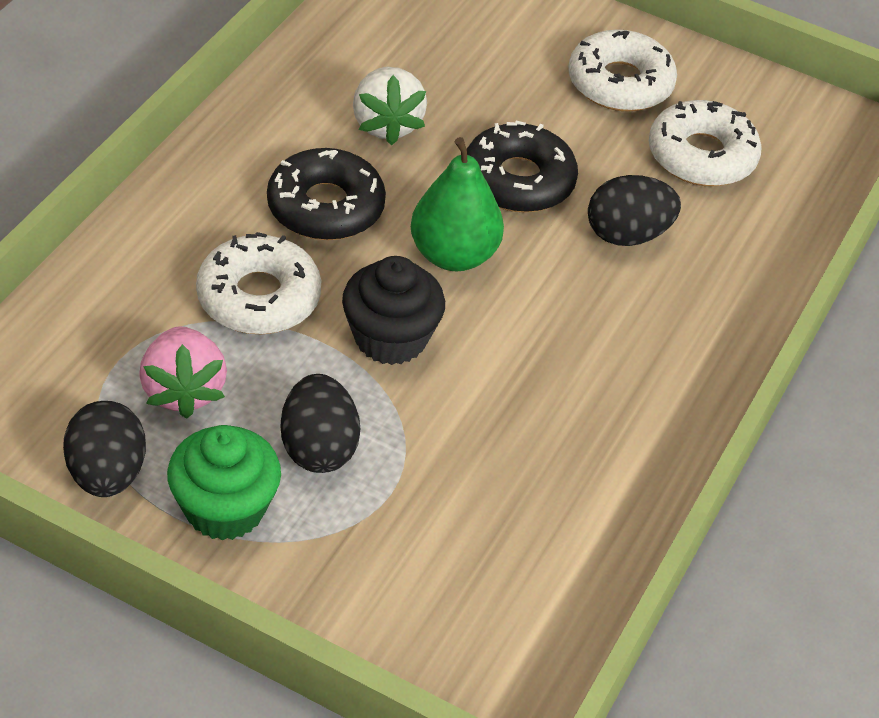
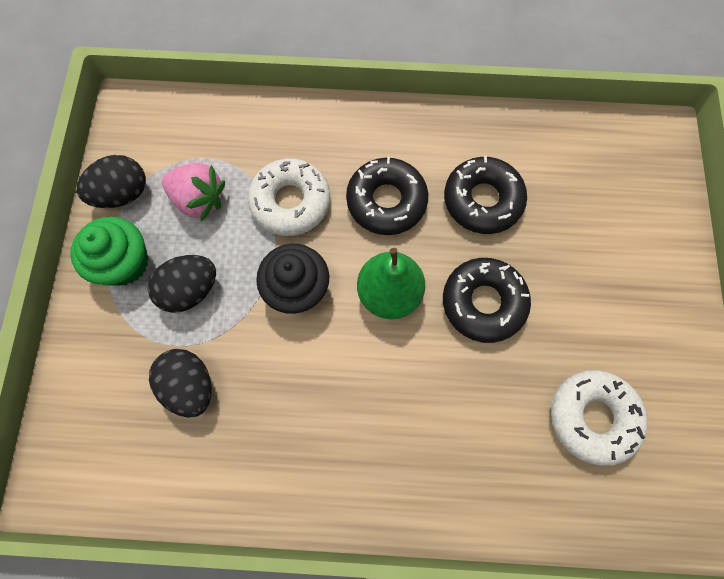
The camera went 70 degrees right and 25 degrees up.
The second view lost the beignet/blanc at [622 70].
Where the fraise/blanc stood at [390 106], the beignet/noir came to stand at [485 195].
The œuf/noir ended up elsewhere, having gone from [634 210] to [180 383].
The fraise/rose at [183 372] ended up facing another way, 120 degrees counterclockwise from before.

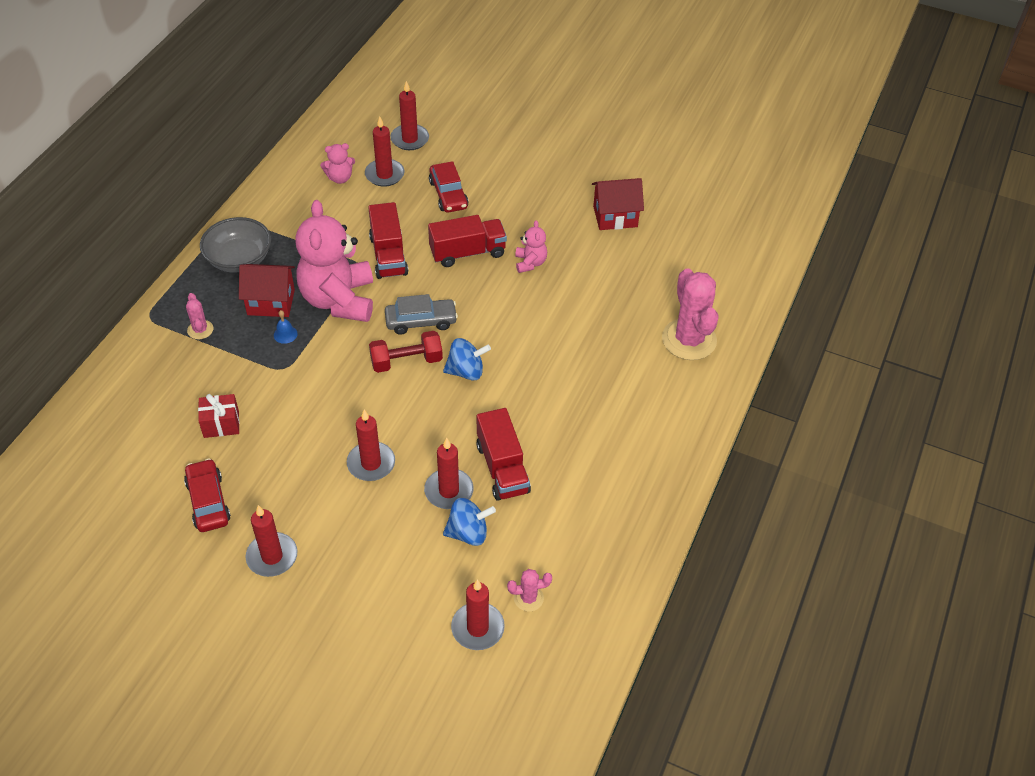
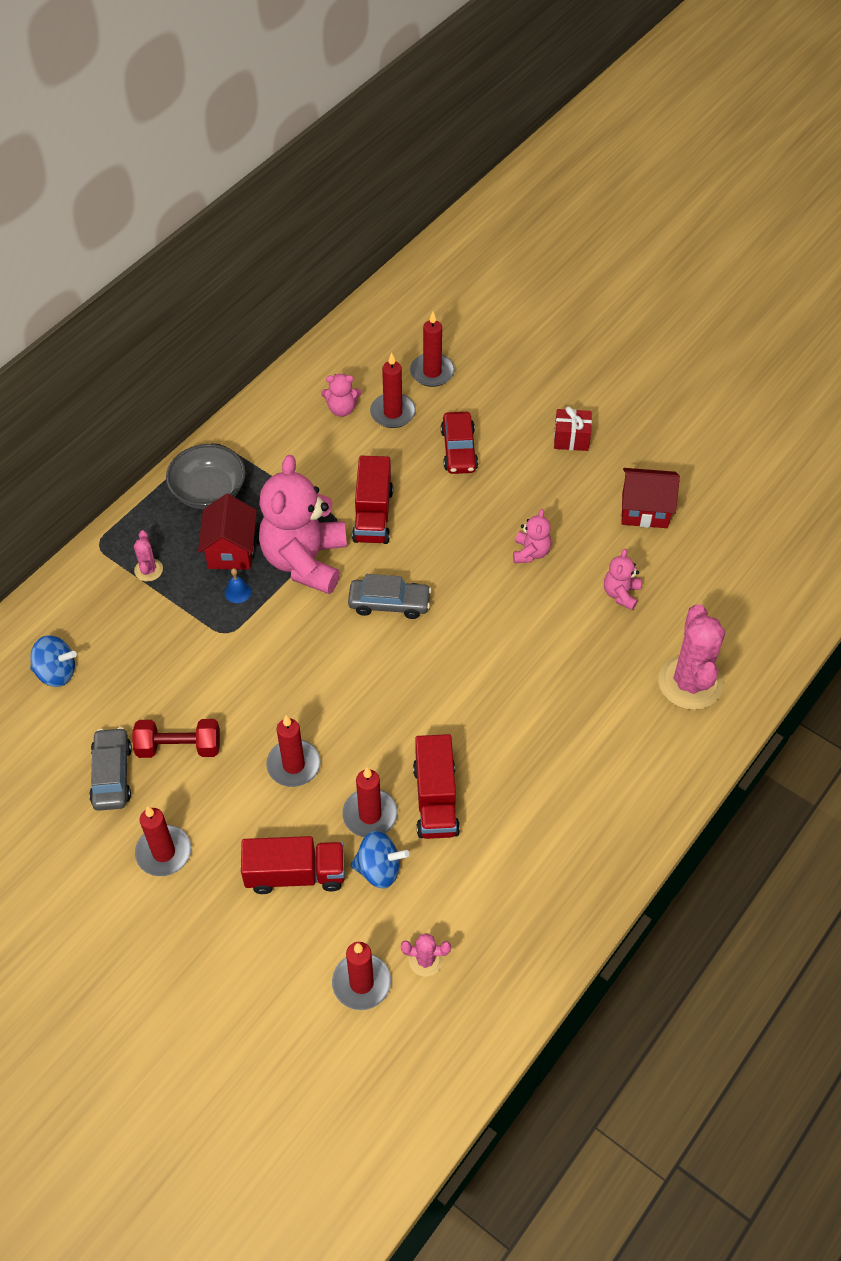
The camera went 15 degrees right and 5 degrees up.
The camion/rouge ended up elsewhere, having gone from [467 241] to [292 865].
The maison/rouge at [267 290] ended up facing another way, 75 degrees clockwise from before.
The haltère/rouge ended up elsewhere, having gone from [406 352] to [176 738].
The toupie/bleu ended up elsewhere, having gone from [467 359] to [53 661].
The cadeau/rouge ended up elsewhere, having gone from [219 416] to [573 428].
What was the voiture/rouge at [207 495] turned into the voiture/gris at [110 769].
The second view gained the ours en peluche/rose at [622 579].

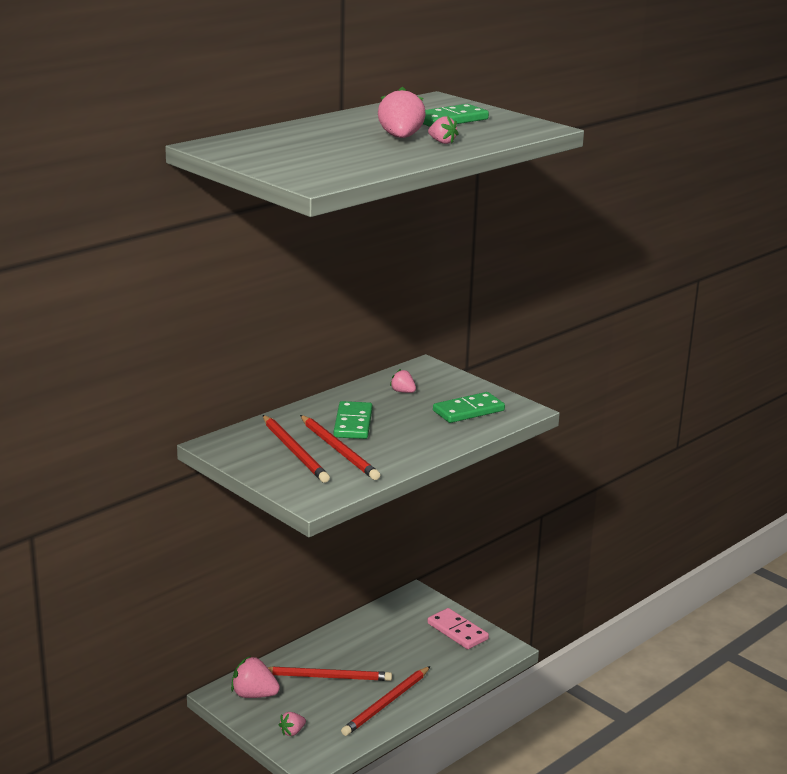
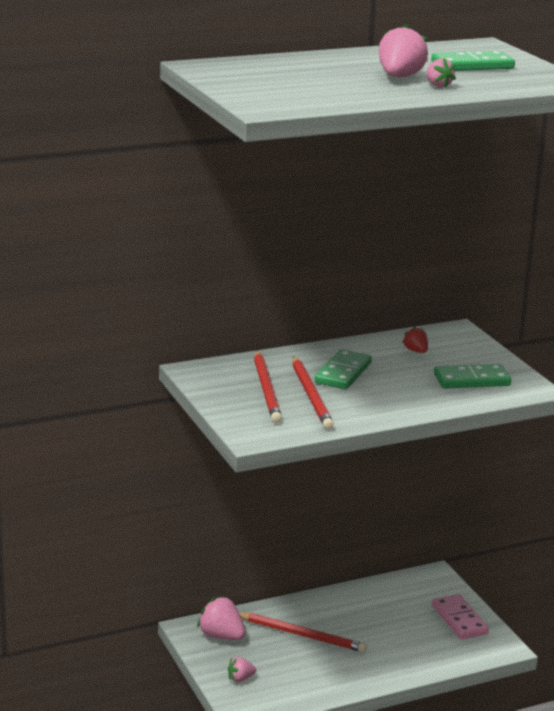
The camera went 20 degrees right and 0 degrees up.
What was the fraise/rose at [403 381] turned into the fraise/rouge at [415 339].
The second view lost the crayon/rouge at [385 701].

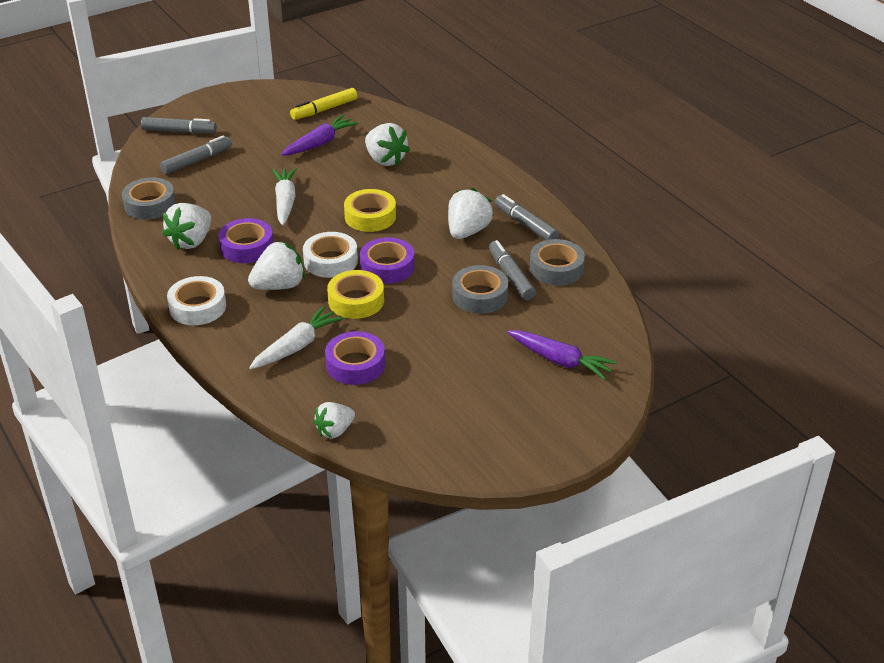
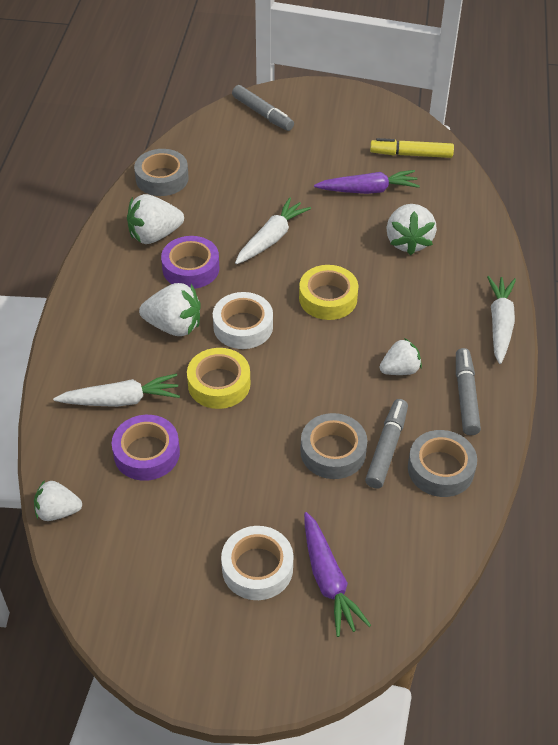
The camera went 40 degrees right and 10 degrees up.
The second view lost the feutre/gris at [196 154].
The size of the fraise/blanc at [471 213] changed by a factor of 0.66.
The second view lost the ruban adhésif/violet at [387 260].
The ruban adhésif/blanc ended up elsewhere, having gone from [196 300] to [257 563].
The second view gained the carotte/blanc at [501 320].

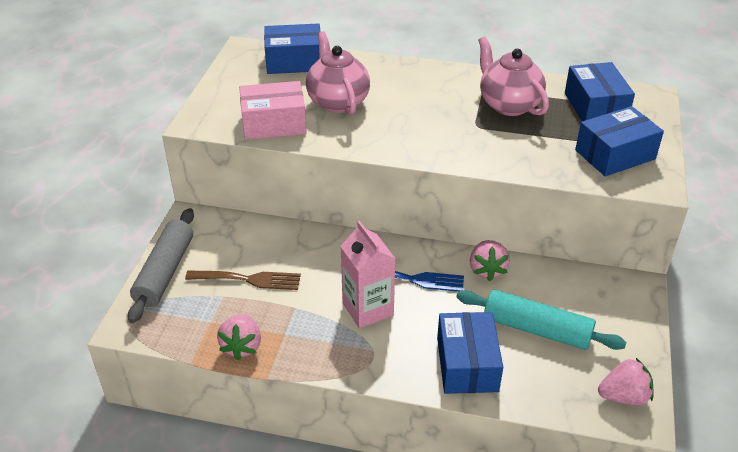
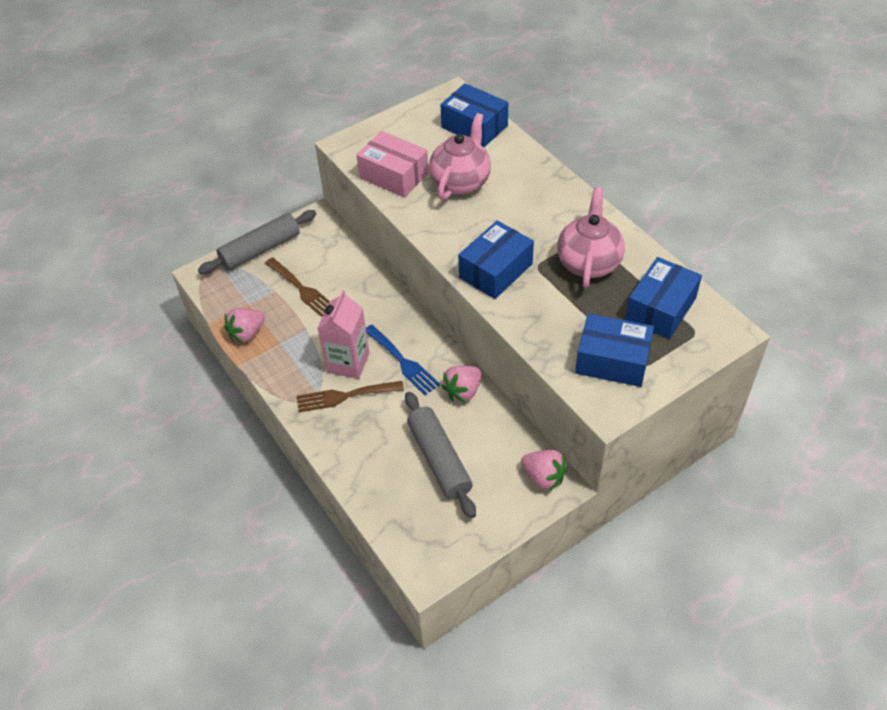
The camera went 45 degrees right and 10 degrees up.
What was the rouleau à pâtisserie/turquoise at [541 319] turned into the rouleau à pâtisserie/gris at [440 455].
The boîte/bleu ended up elsewhere, having gone from [470 353] to [496 259].
The fraise/rose ended up elsewhere, having gone from [625 381] to [544 470].
The second view gained the fourchette/marron at [350 396].

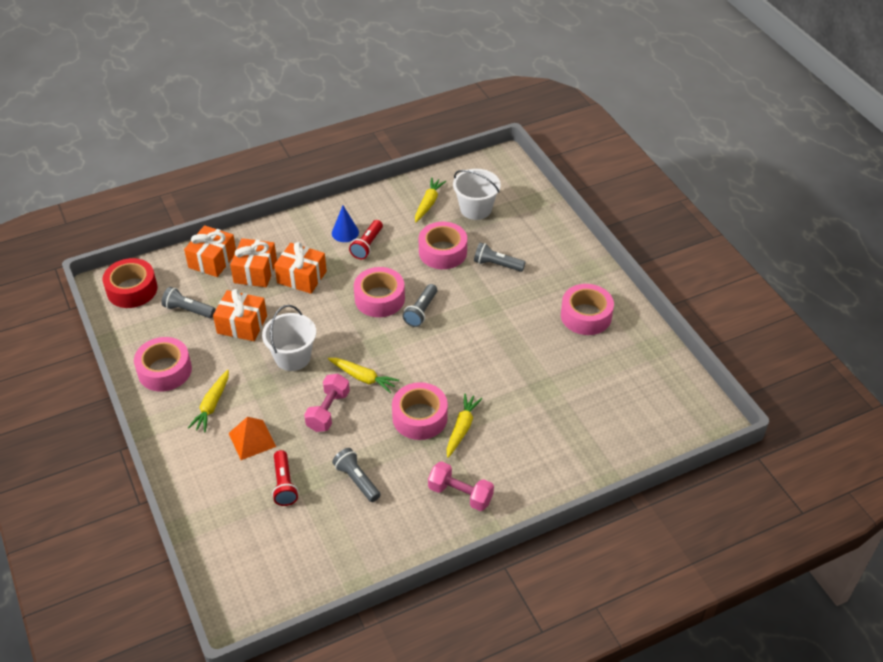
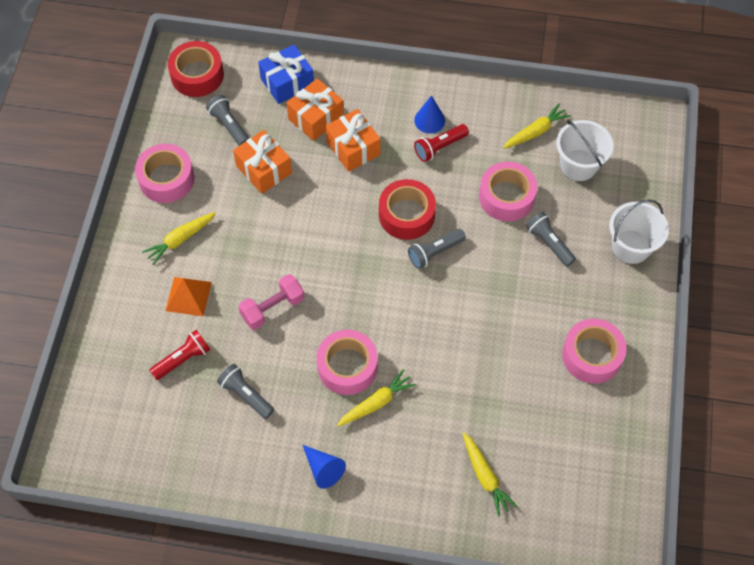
The camera went 35 degrees right and 15 degrees up.
What was the cadeau/orange at [210 251] turned into the cadeau/bleu at [286 74].
What was the ruban adhésif/rose at [379 292] turned into the ruban adhésif/rouge at [407 209].
The seau/blanc ended up elsewhere, having gone from [289 338] to [639 231].
The carotte/jaune ended up elsewhere, having gone from [363 375] to [489 474].
The lampe de poche/gris at [356 475] ended up facing another way, 45 degrees counterclockwise from before.
The lampe de poche/rouge at [285 478] ended up facing another way, 150 degrees counterclockwise from before.
Where the haltère/rose stood at [461 486], the cône/bleu came to stand at [324 467].

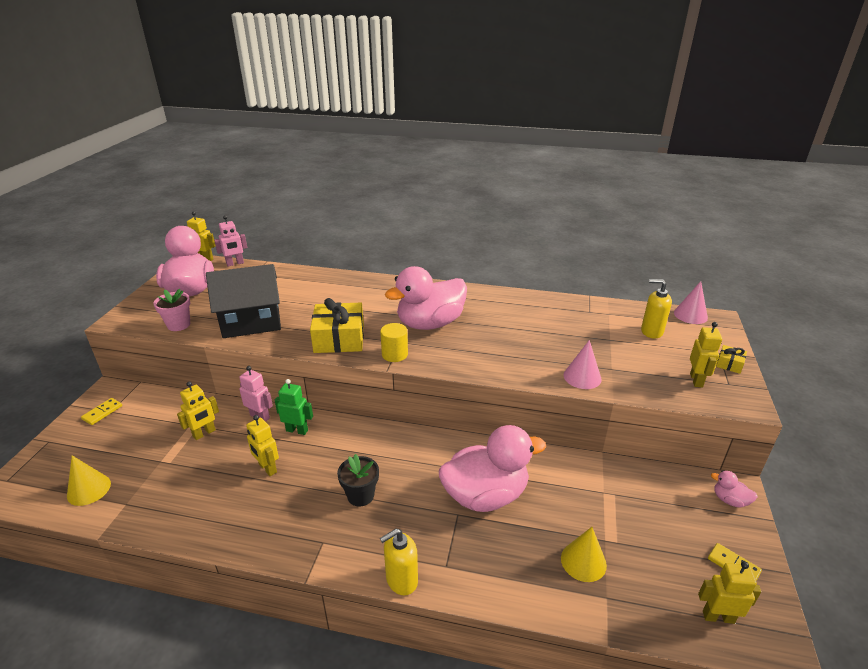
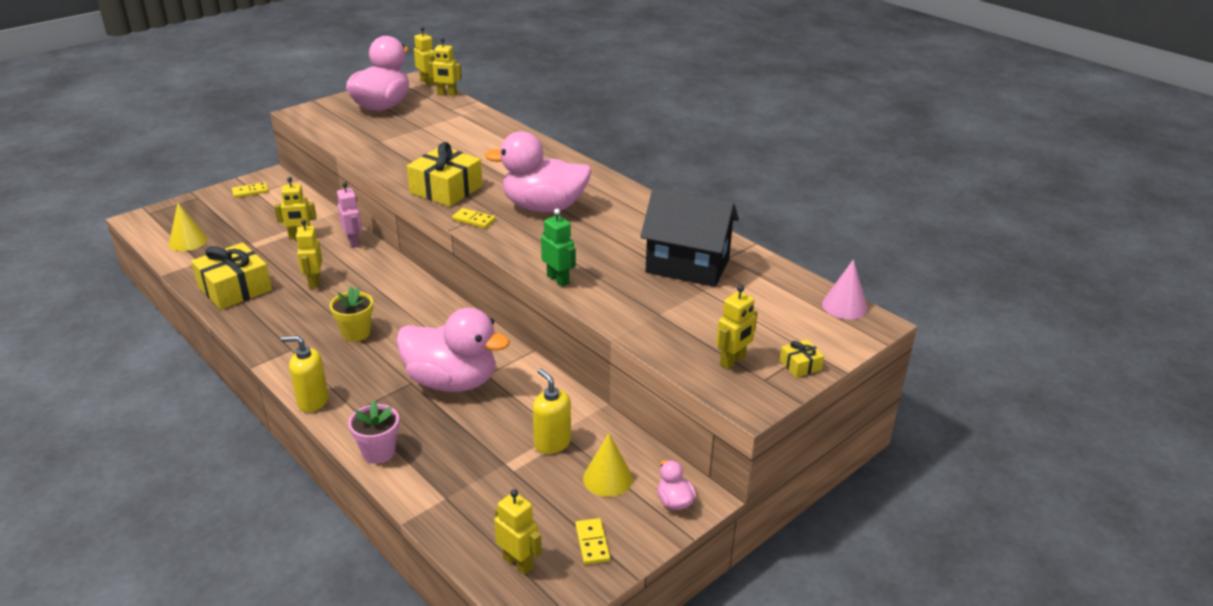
The camera went 35 degrees right and 0 degrees up.
What was the robot/rose at [230 241] turned into the robot/jaune at [445 66].
The maison/noir ended up elsewhere, having gone from [243 301] to [689 237].
The distributeur de savon/jaune ended up elsewhere, having gone from [656 309] to [552 411].
The pot de fleurs/rose ended up elsewhere, having gone from [171 310] to [373 432].
Where the cylindre/jaune stood at [394 342], the domino/jaune came to stand at [474 218].
The second view lost the cône/rose at [583 364].
The robot/vert ended up elsewhere, having gone from [294 407] to [558 248].
What was the pot de fleurs/noir at [358 480] turned into the pot de fleurs/jaune at [351 314].
The cône/jaune ended up elsewhere, having gone from [584 554] to [608 465].
The second view gained the cadeau/jaune at [231 276].

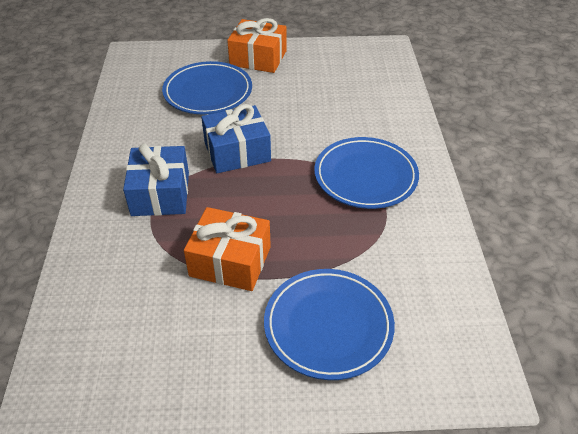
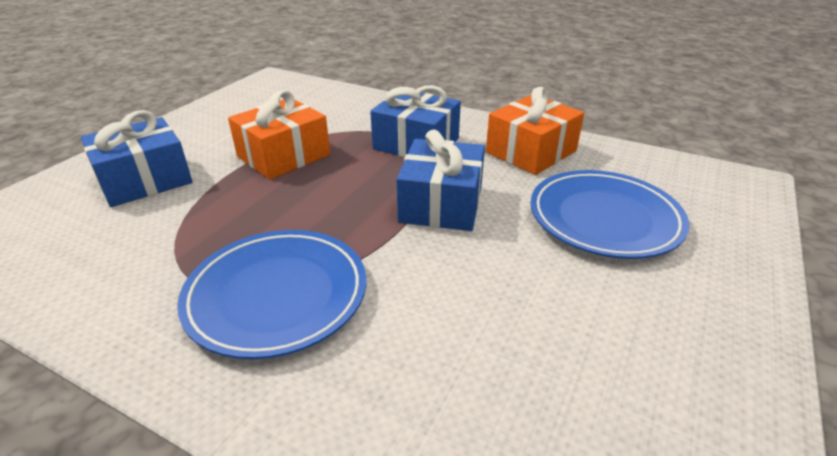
The camera went 120 degrees right and 10 degrees down.
The cadeau/orange ended up elsewhere, having gone from [256 45] to [535 131].
Where the assiette/bleu stood at [329 324], the cadeau/bleu came to stand at [136 158].

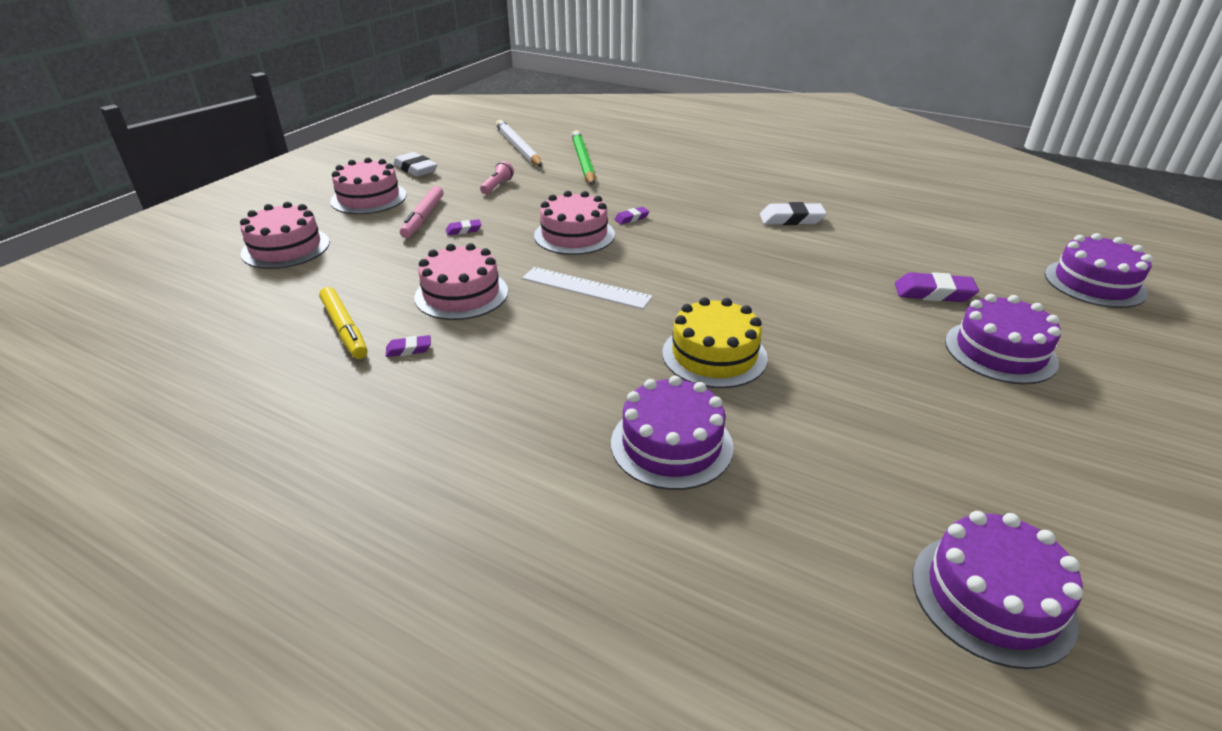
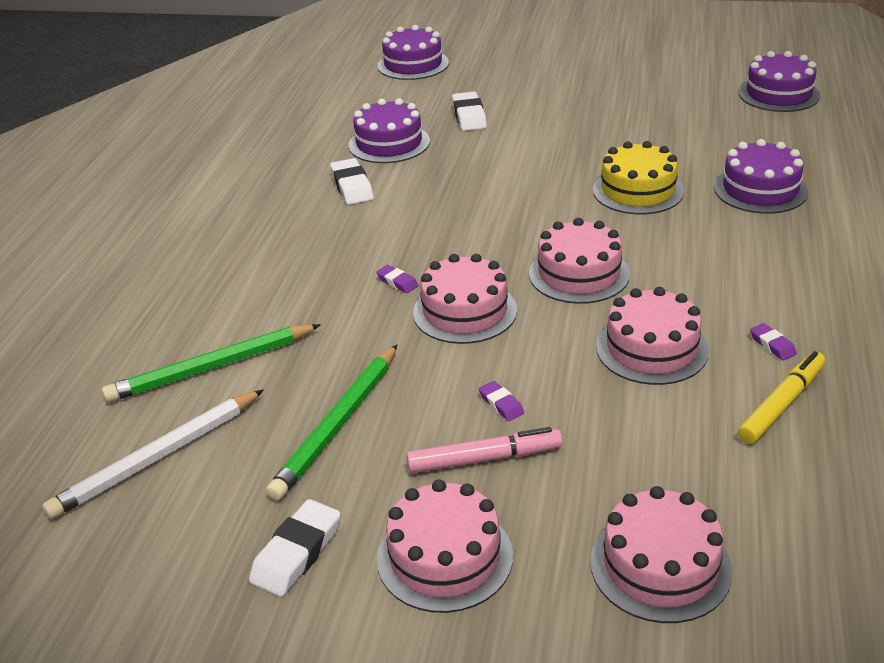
The camera went 105 degrees left and 0 degrees up.
Where the lampe de poche/rose stood at [497 177], the crayon/vert came to stand at [331 422].
Where the règle/blanc stood at [587 288], the gâteau/rose came to stand at [579 261].
What was the gomme/violet at [937 287] turned into the gomme/blanc at [469 111].
The gâteau/violet ended up elsewhere, having gone from [1003 339] to [389 130].

